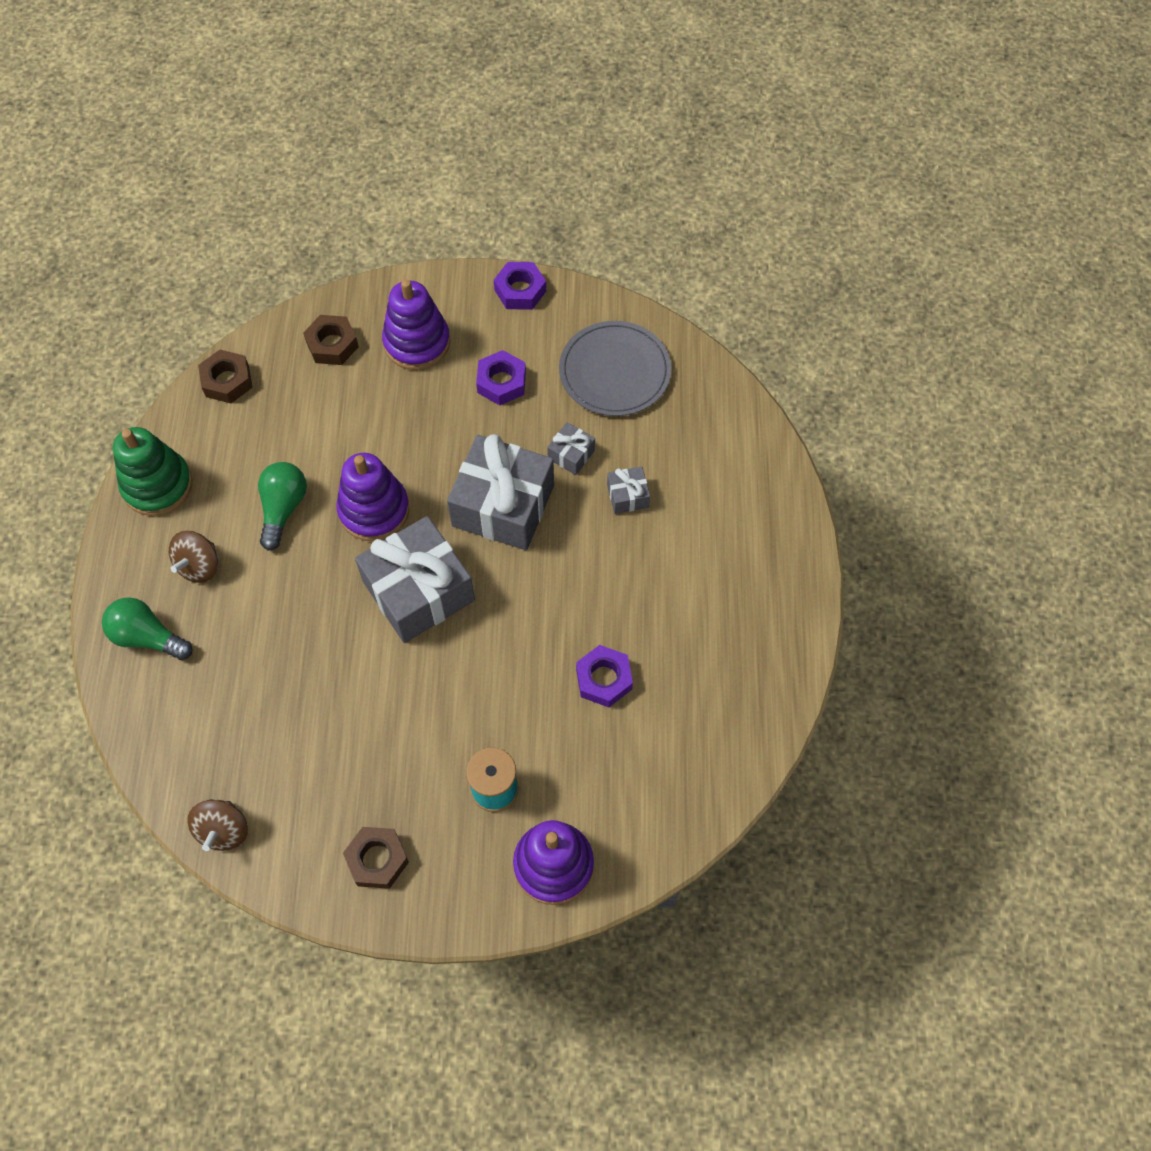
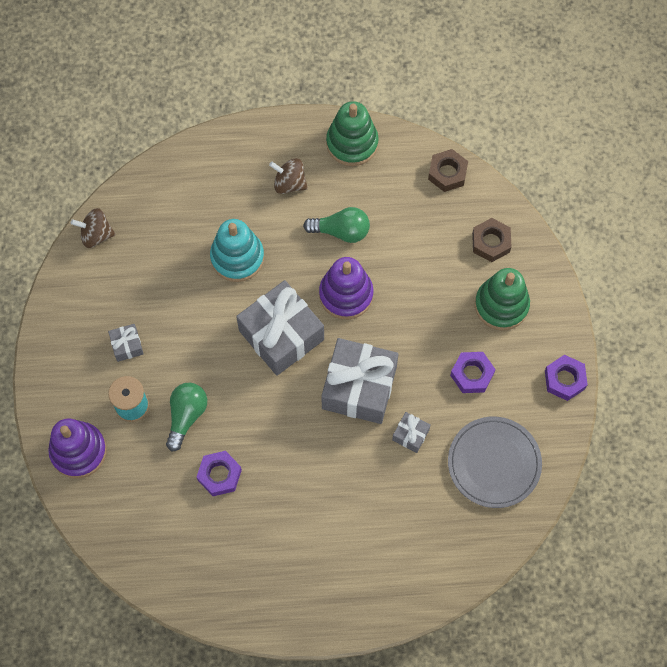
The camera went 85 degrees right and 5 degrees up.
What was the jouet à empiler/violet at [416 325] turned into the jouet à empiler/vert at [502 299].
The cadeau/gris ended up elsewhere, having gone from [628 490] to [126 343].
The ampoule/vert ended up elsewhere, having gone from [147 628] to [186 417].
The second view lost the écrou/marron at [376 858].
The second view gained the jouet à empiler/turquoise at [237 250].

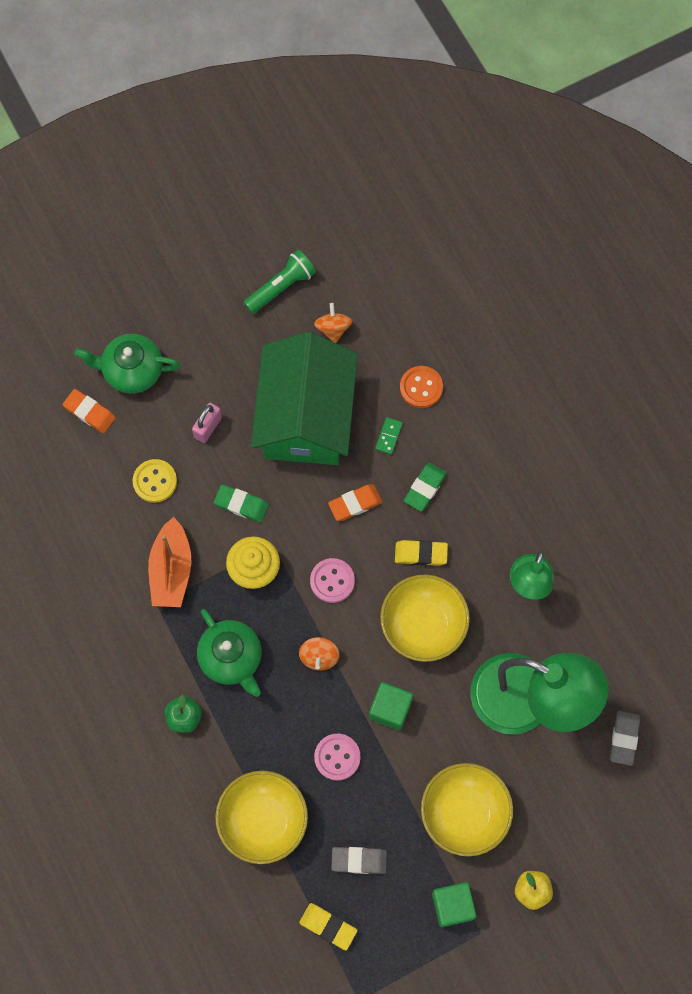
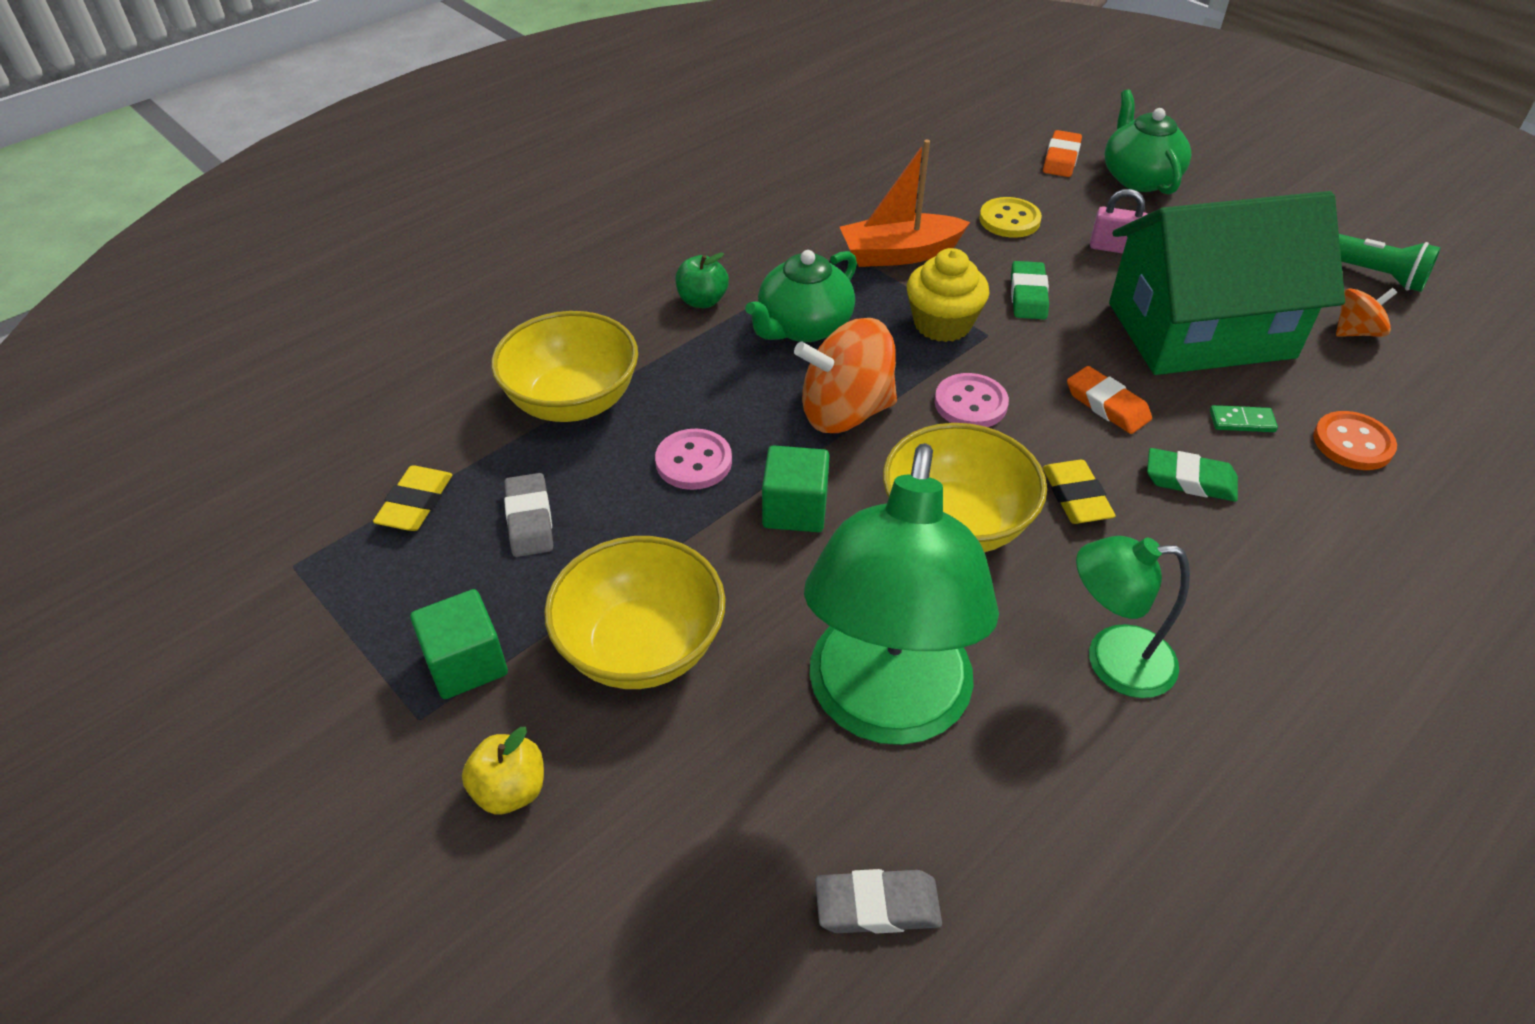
The camera went 75 degrees right and 25 degrees down.
The size of the toupie/orange at [319 654] changed by a factor of 1.86.

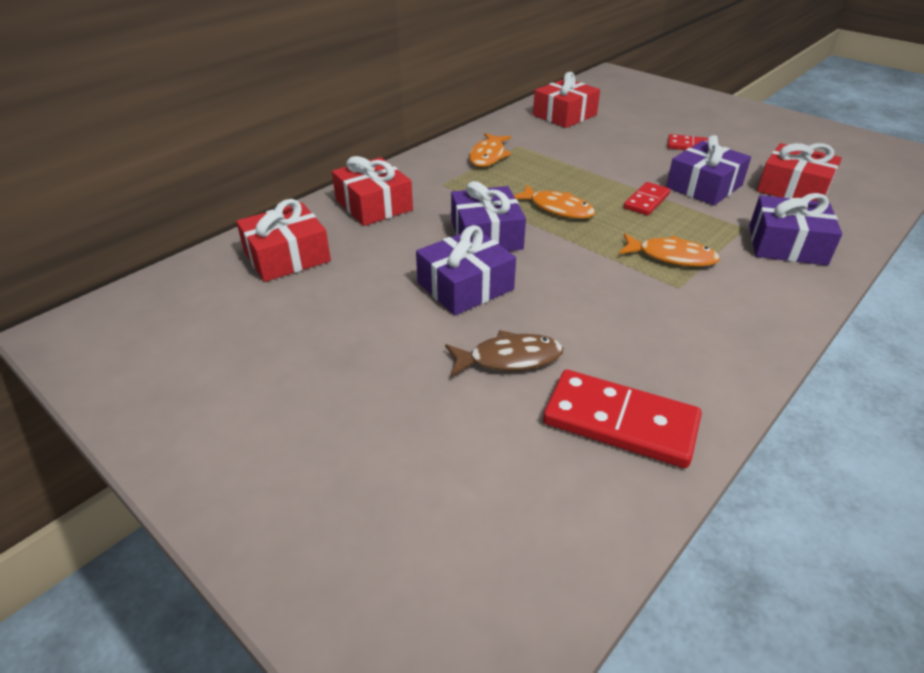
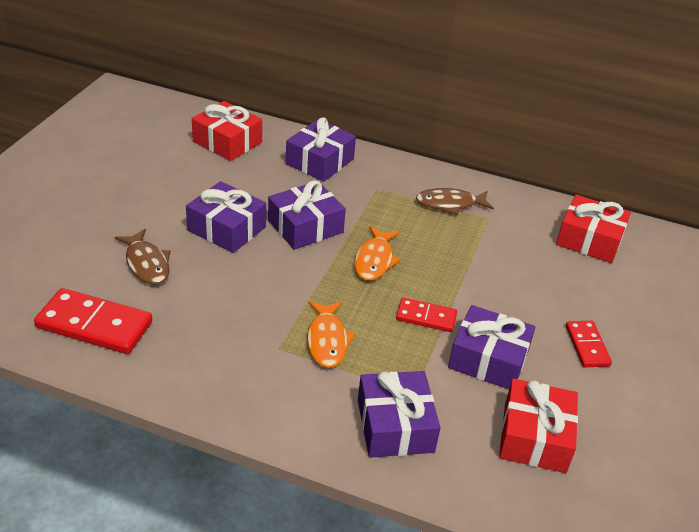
The camera went 65 degrees right and 0 degrees up.
What was the poisson/orange at [490 150] turned into the poisson/marron at [455 201].
What was the cadeau/rouge at [372 191] turned into the cadeau/violet at [321 149].
The domino/rouge at [622 418] ended up facing another way, 75 degrees counterclockwise from before.

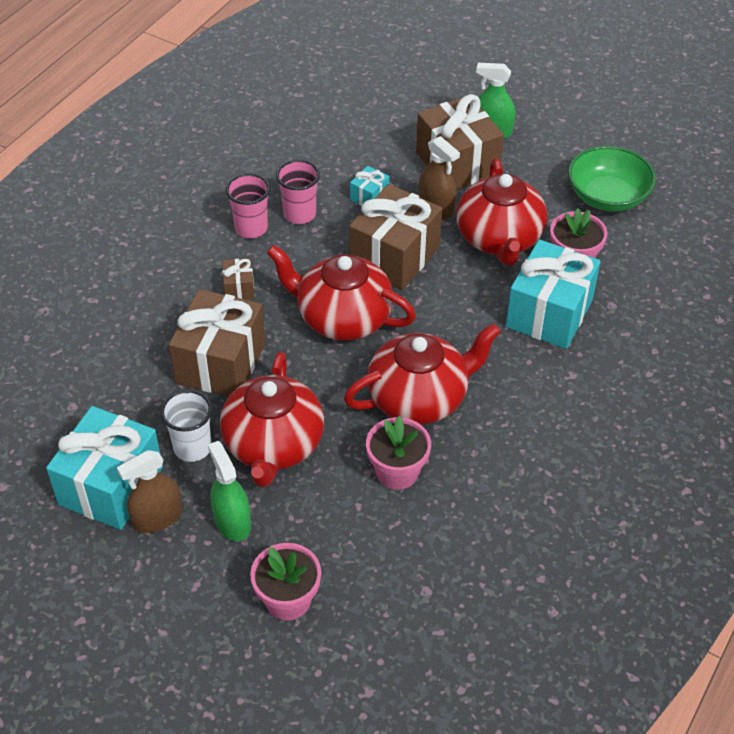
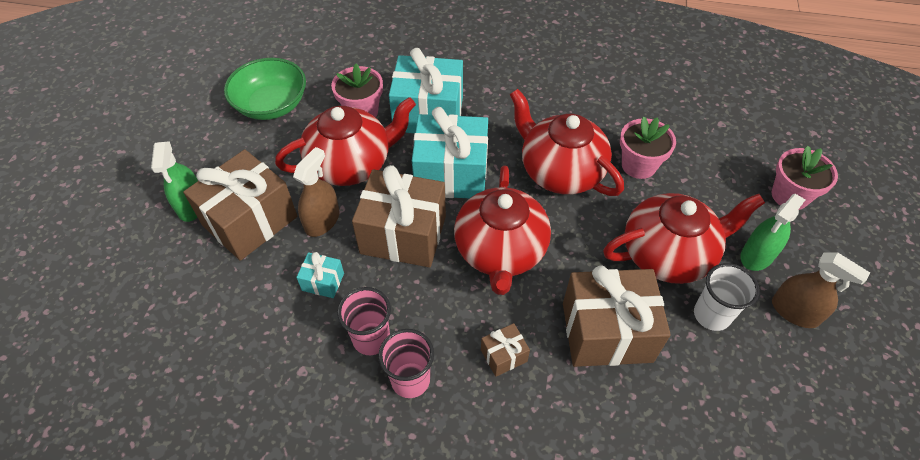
The camera went 110 degrees left and 5 degrees up.
The cadeau/turquoise ended up elsewhere, having gone from [104 468] to [450 153].

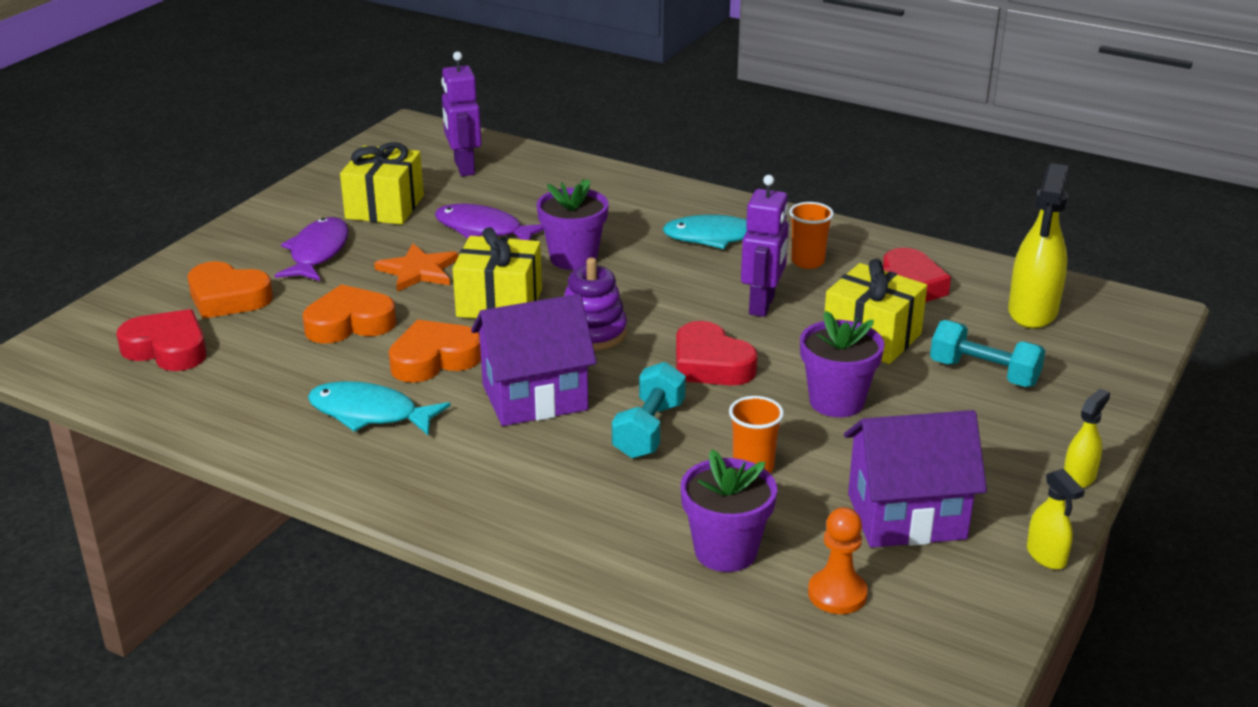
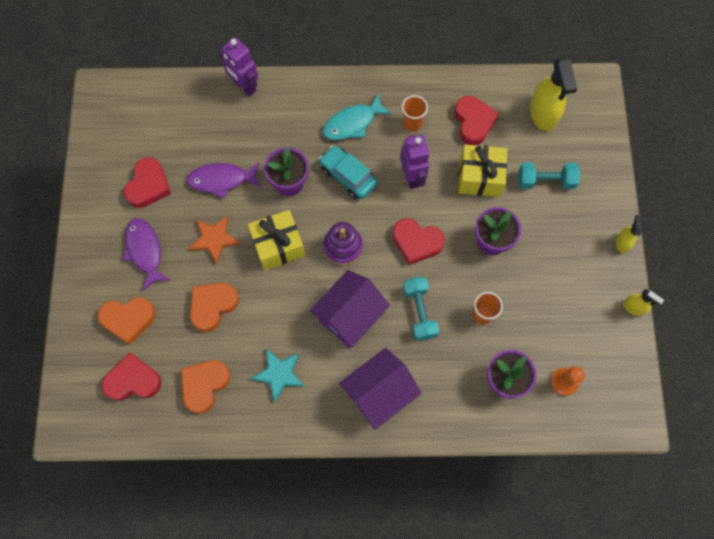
The camera went 30 degrees left and 40 degrees up.
The robot/violet ended up elsewhere, having gone from [461 113] to [239 66].
Where the cadeau/jaune stood at [382 183], the cœur/rouge came to stand at [147 182].
The cœur/orange ended up elsewhere, having gone from [435 351] to [205 387].
Where the poisson/turquoise stood at [379 408], the étoile/turquoise came to stand at [277 376].
The maison/violet ended up elsewhere, having gone from [915 479] to [380 389].
The second view gained the voiture/turquoise at [348 172].

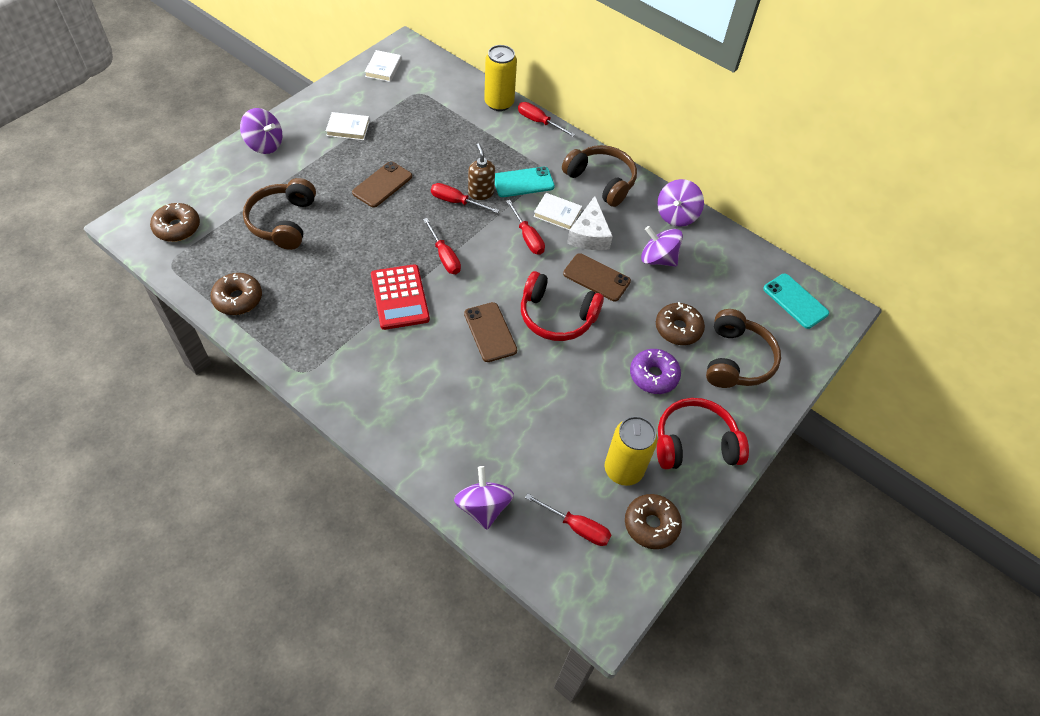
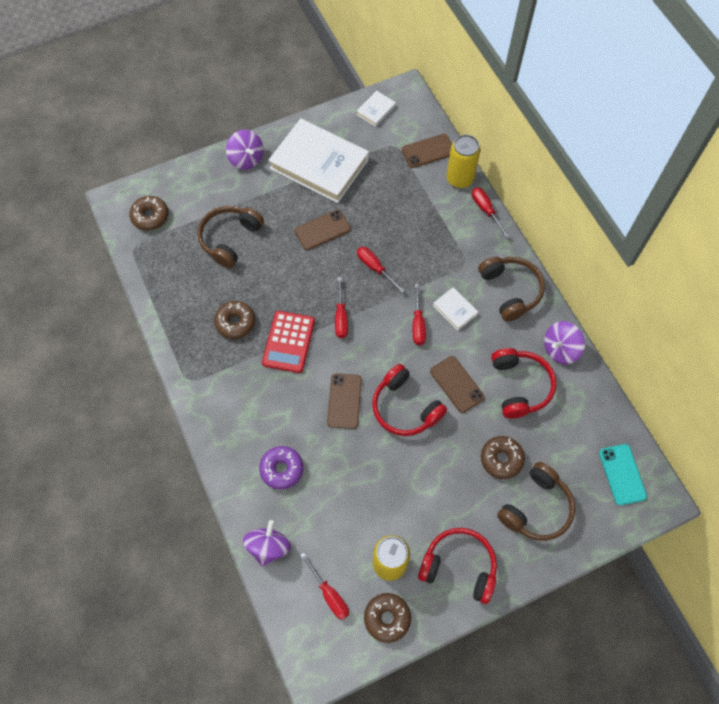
The camera went 30 degrees right and 10 degrees up.
The size of the livre/blanc at [348 126] changed by a factor of 2.38.
The second view lost the distributeur de savon/marron at [481 172].
The second view lost the téléphone/turquoise at [525 182].
The second view lost the fromage/blanc at [590 223].
Where the toupie/violet stood at [662 246], the casque audio/rouge came to stand at [524 383].
The beignet/marron ended up elsewhere, having gone from [236 294] to [234 320].
The beignet/violet ended up elsewhere, having gone from [655 371] to [281 468].
The second view gained the téléphone/marron at [427 151].

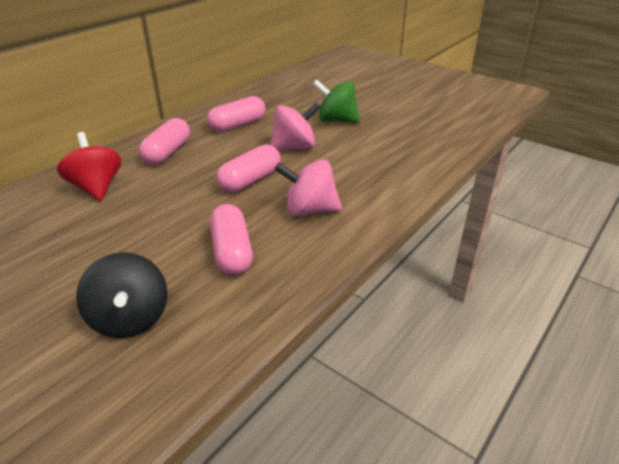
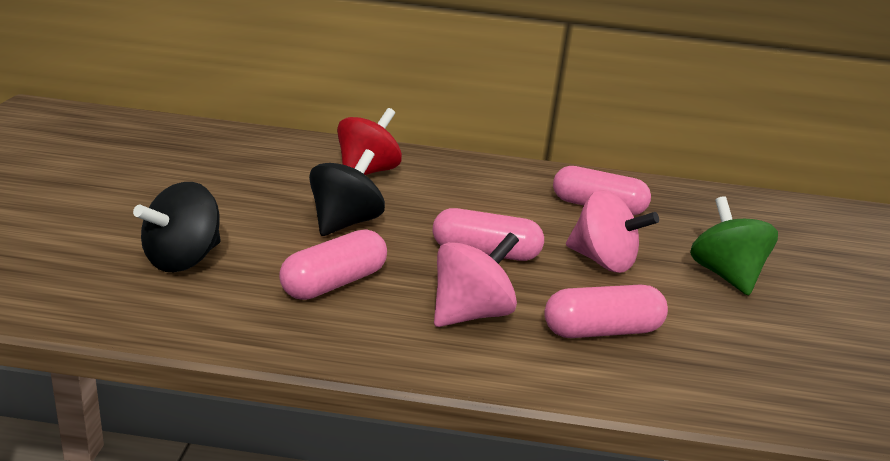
The camera went 55 degrees right and 10 degrees down.
The gélule/rose ended up elsewhere, having gone from [164 141] to [606 311].
The toupie/rose at [308 187] ended up facing another way, 75 degrees clockwise from before.
The second view gained the toupie/noir at [347 192].

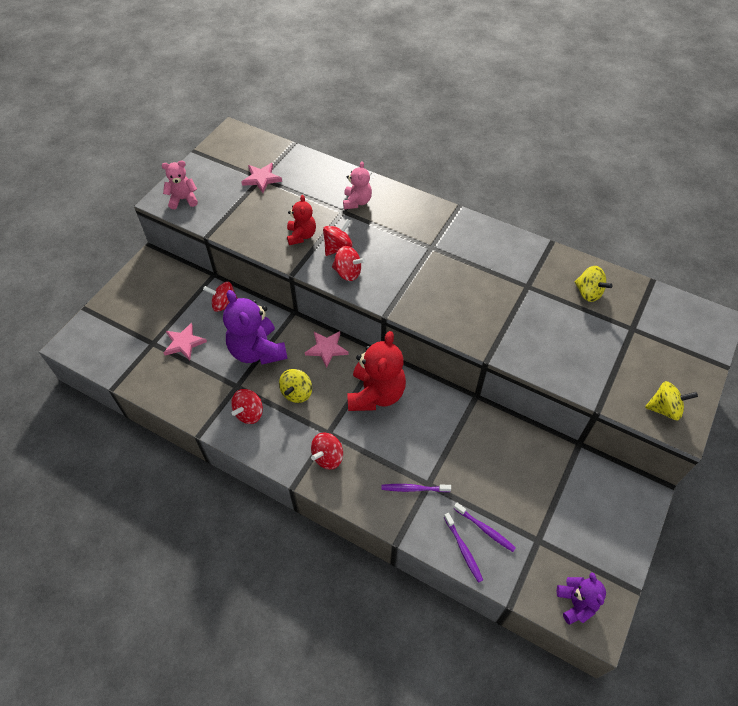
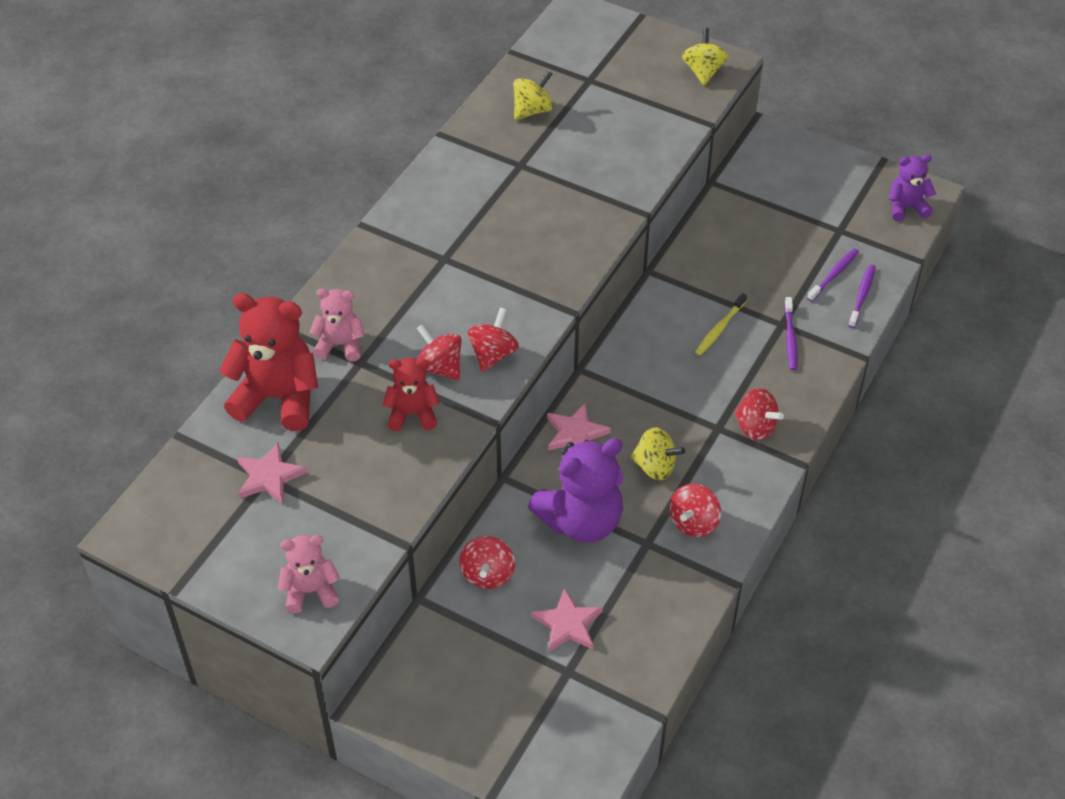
The camera went 90 degrees left and 5 degrees down.
The ours en peluche/rose at [180 185] ended up facing another way, 90 degrees clockwise from before.
The ours en peluche/rouge ended up elsewhere, having gone from [376 371] to [268 362].
The toupie/rouge at [247 406] ended up facing another way, 90 degrees clockwise from before.
The brosse à dents/violet at [463 548] ended up facing another way, 45 degrees counterclockwise from before.
The second view gained the brosse à dents/jaune at [721 324].

